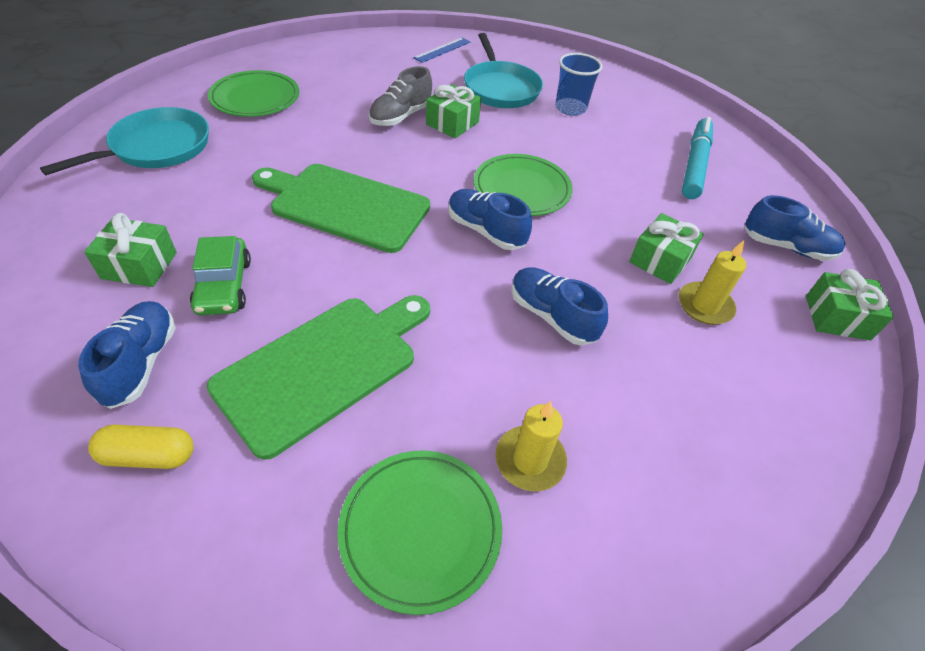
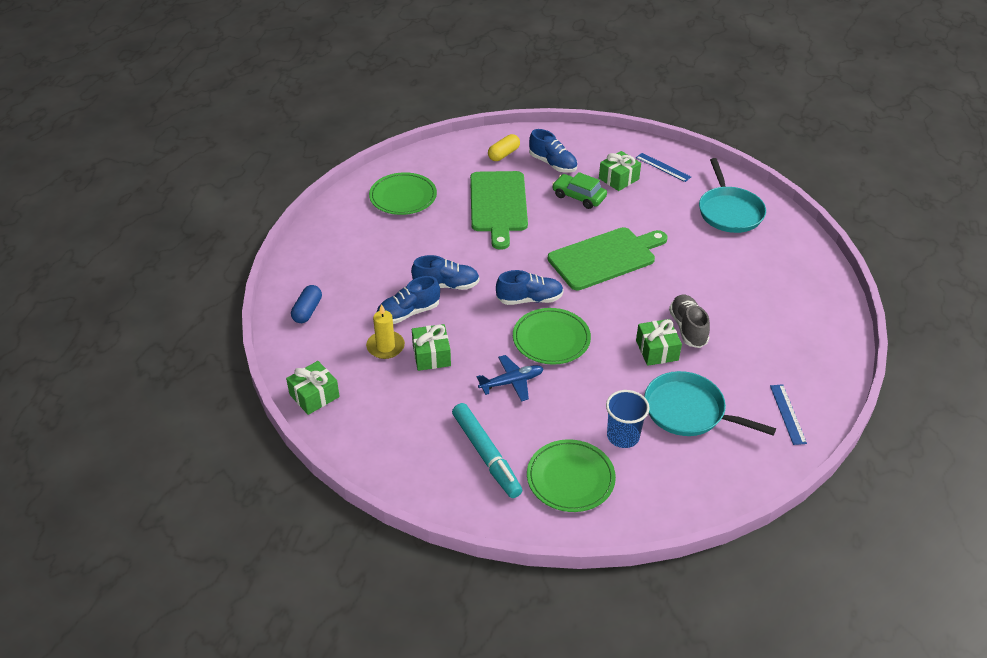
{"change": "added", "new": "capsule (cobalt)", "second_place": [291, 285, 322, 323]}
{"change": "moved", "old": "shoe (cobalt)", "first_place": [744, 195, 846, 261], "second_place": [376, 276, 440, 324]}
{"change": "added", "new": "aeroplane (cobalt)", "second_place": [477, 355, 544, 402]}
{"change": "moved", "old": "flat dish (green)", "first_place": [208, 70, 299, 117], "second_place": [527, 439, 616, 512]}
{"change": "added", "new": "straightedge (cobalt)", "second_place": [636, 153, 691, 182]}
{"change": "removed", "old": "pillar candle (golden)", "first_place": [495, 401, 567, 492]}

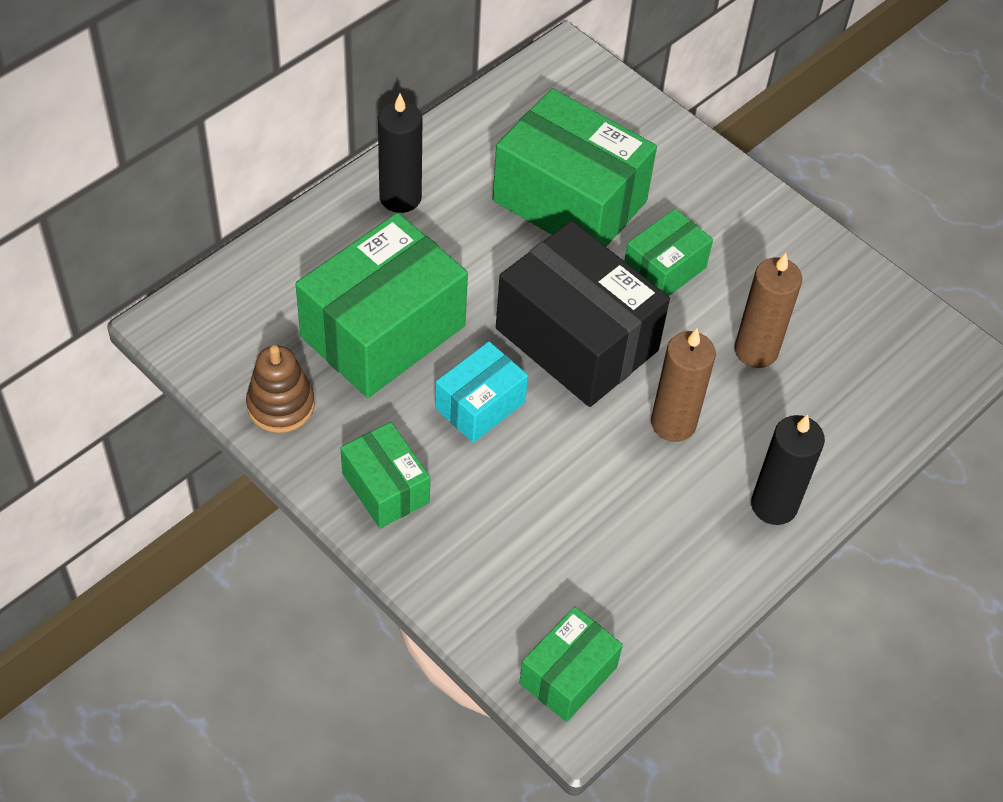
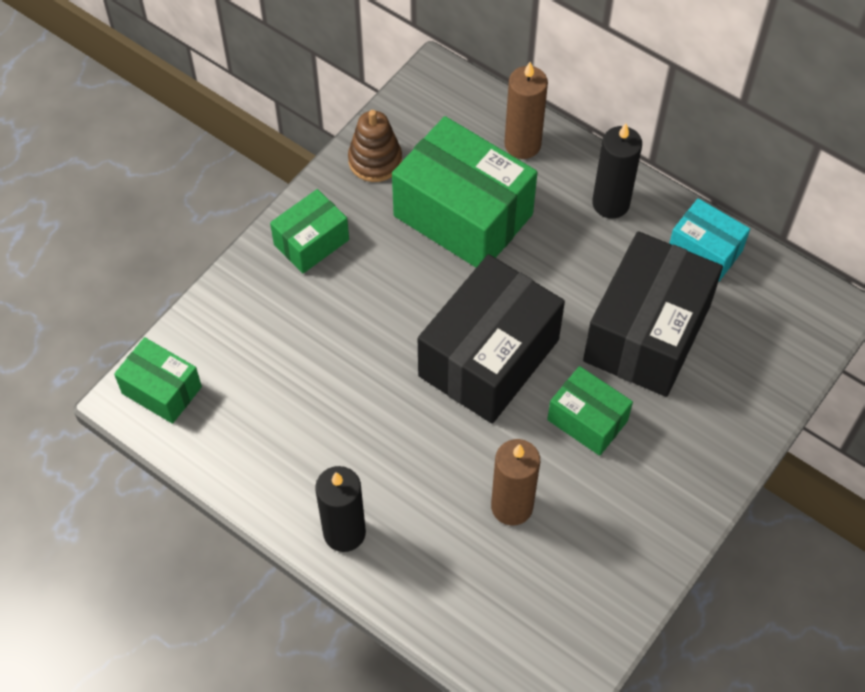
{"change": "moved", "old": "pillar candle (brown)", "first_place": [651, 329, 716, 442], "second_place": [504, 62, 548, 159]}
{"change": "recoloured", "old": "parcel (green)", "new": "parcel (jet-black)", "first_place": [493, 89, 657, 247], "second_place": [583, 231, 723, 397]}
{"change": "moved", "old": "parcel (aqua)", "first_place": [435, 341, 528, 443], "second_place": [669, 198, 750, 282]}

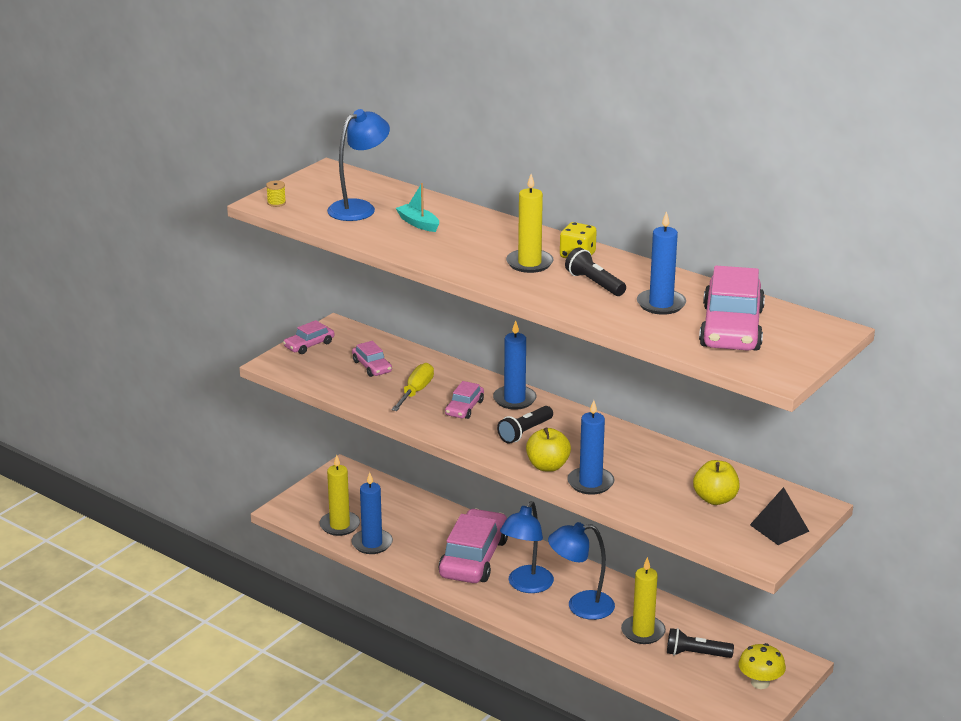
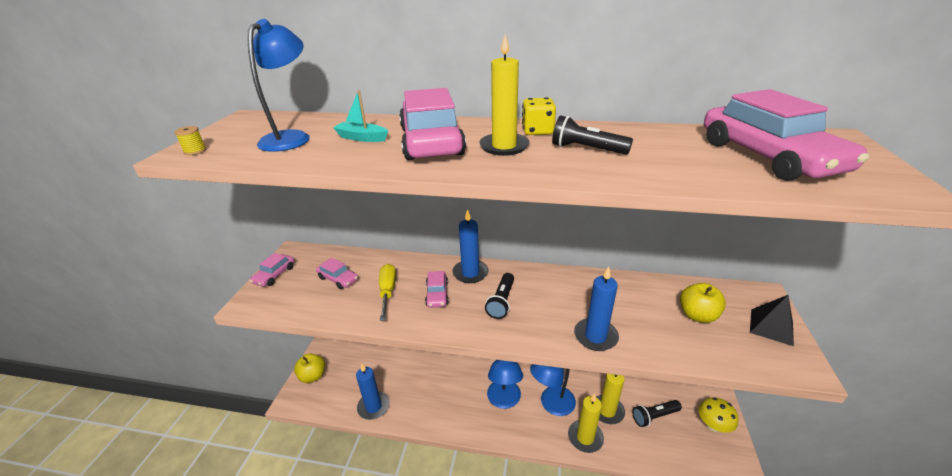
{"change": "moved", "old": "apple (golden)", "first_place": [526, 427, 571, 472], "second_place": [294, 353, 325, 383]}
{"change": "moved", "old": "toy car (pink)", "first_place": [439, 509, 508, 583], "second_place": [399, 88, 466, 160]}
{"change": "moved", "old": "pillar candle (golden)", "first_place": [319, 455, 360, 536], "second_place": [568, 393, 604, 453]}
{"change": "removed", "old": "pillar candle (cobalt)", "first_place": [637, 211, 686, 315]}

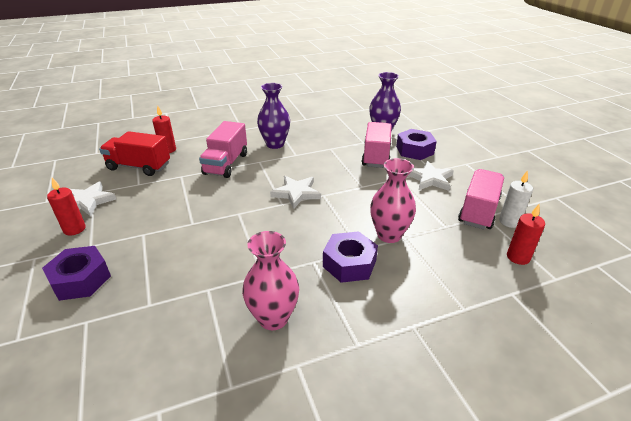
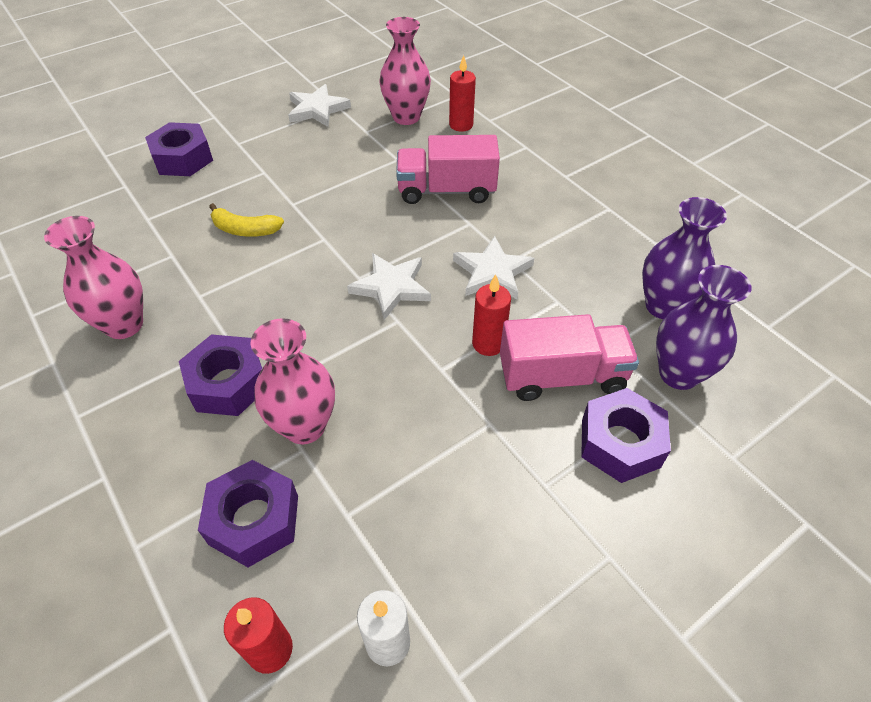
{"change": "added", "new": "hexagon nut (violet)", "second_place": [198, 460, 298, 567]}
{"change": "added", "new": "banana (golden)", "second_place": [209, 203, 284, 237]}
{"change": "replaced", "old": "toy truck (scarlet)", "new": "tall vase (pink)", "first_place": [99, 131, 170, 176], "second_place": [380, 17, 431, 125]}
{"change": "moved", "old": "five-pointed star (white)", "first_place": [408, 161, 454, 191], "second_place": [453, 236, 534, 299]}
{"change": "moved", "old": "pillar candle (scarlet)", "first_place": [47, 178, 86, 236], "second_place": [472, 274, 511, 356]}
{"change": "moved", "old": "tall vase (violet)", "first_place": [257, 83, 290, 149], "second_place": [642, 197, 727, 319]}
{"change": "removed", "old": "toy truck (pink)", "first_place": [458, 169, 504, 229]}

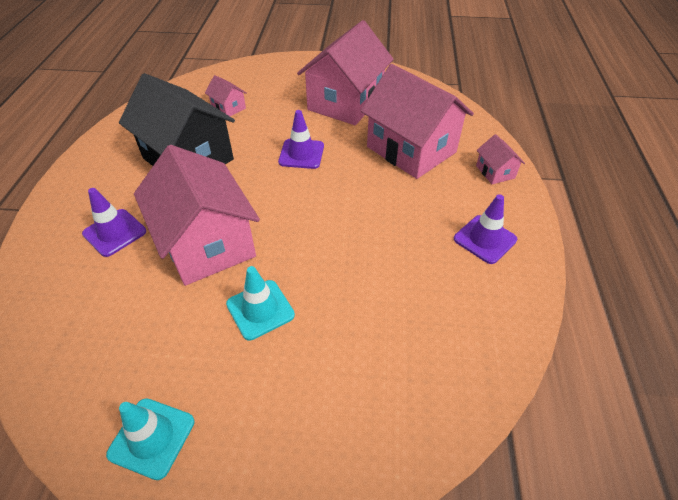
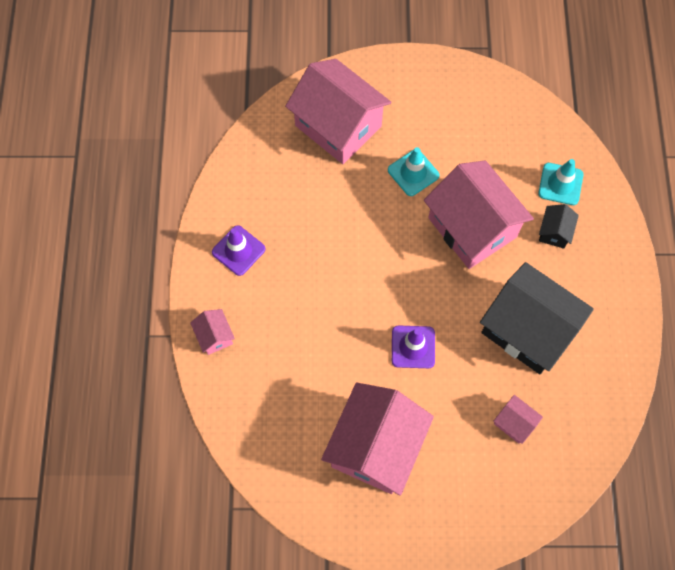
{"change": "moved", "old": "toy house (pink)", "first_place": [361, 64, 474, 179], "second_place": [285, 59, 391, 164]}
{"change": "moved", "old": "traffic cone (aqua)", "first_place": [106, 398, 194, 480], "second_place": [538, 159, 583, 205]}
{"change": "replaced", "old": "traffic cone (violet)", "new": "toy house (jet-black)", "first_place": [82, 188, 146, 257], "second_place": [539, 204, 579, 249]}

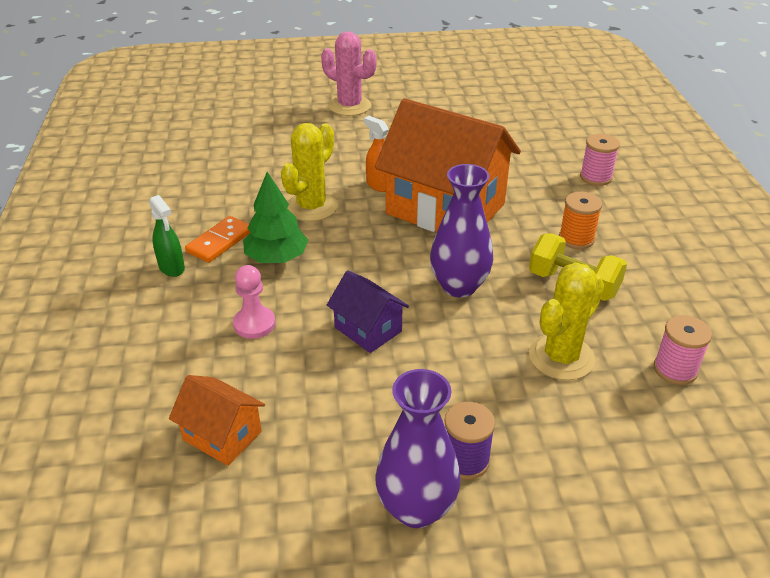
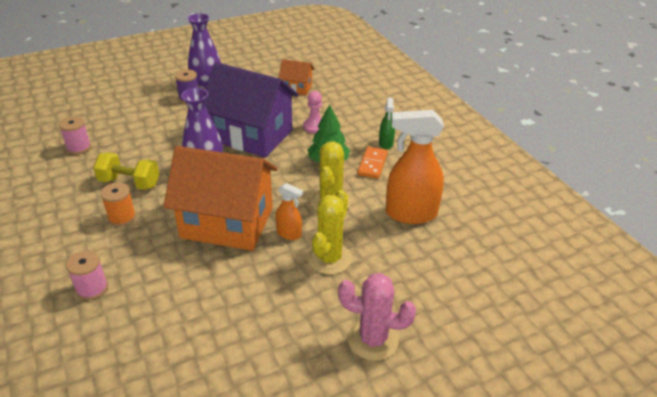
{"change": "resized", "old": "toy house (violet)", "first_place": [327, 270, 409, 353], "second_place": [205, 62, 299, 158], "factor": 2.16}
{"change": "moved", "old": "cactus (golden)", "first_place": [529, 262, 604, 380], "second_place": [307, 190, 352, 274]}
{"change": "turned", "old": "sprayer (green)", "first_place": [149, 195, 185, 277], "second_place": [379, 98, 395, 150], "degrees": -120}
{"change": "added", "new": "sprayer (orange)", "second_place": [386, 110, 444, 224]}

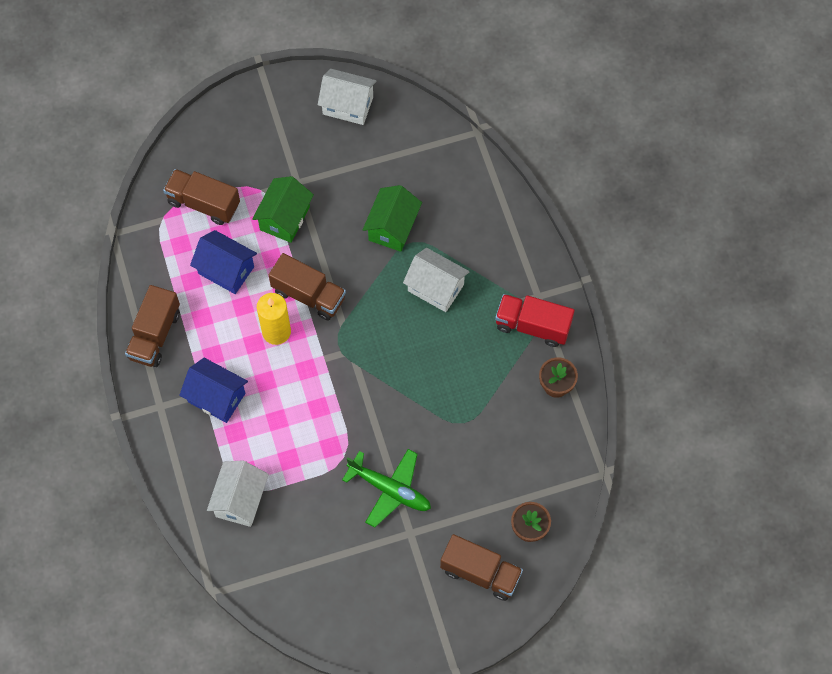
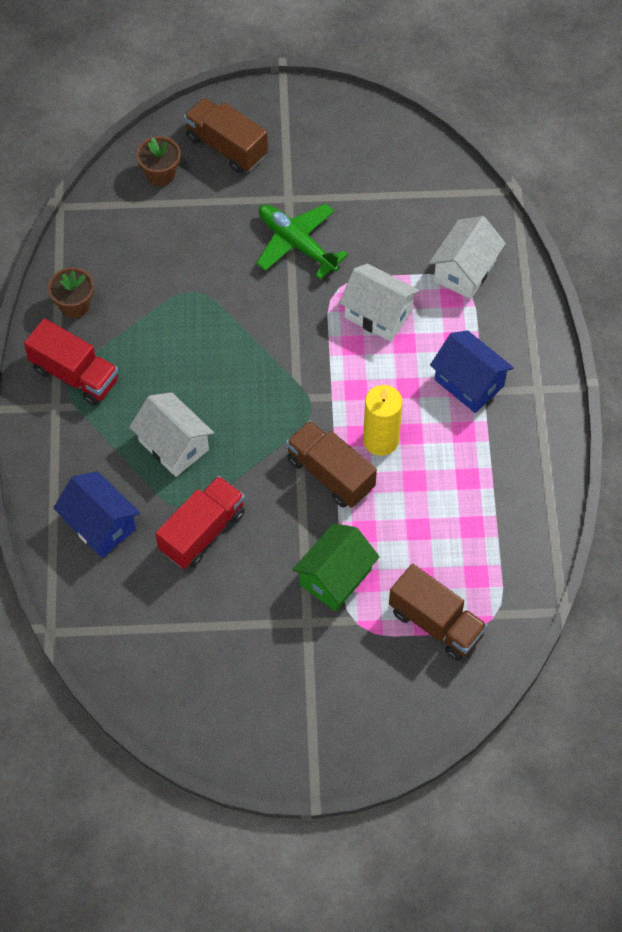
{"change": "moved", "old": "toy house (cobalt)", "first_place": [190, 230, 257, 294], "second_place": [54, 471, 140, 558]}
{"change": "replaced", "old": "toy house (green)", "new": "toy truck (scarlet)", "first_place": [363, 185, 422, 252], "second_place": [155, 476, 245, 569]}
{"change": "moved", "old": "toy house (white)", "first_place": [318, 69, 377, 125], "second_place": [339, 264, 420, 342]}
{"change": "removed", "old": "toy truck (brown)", "first_place": [125, 285, 180, 367]}

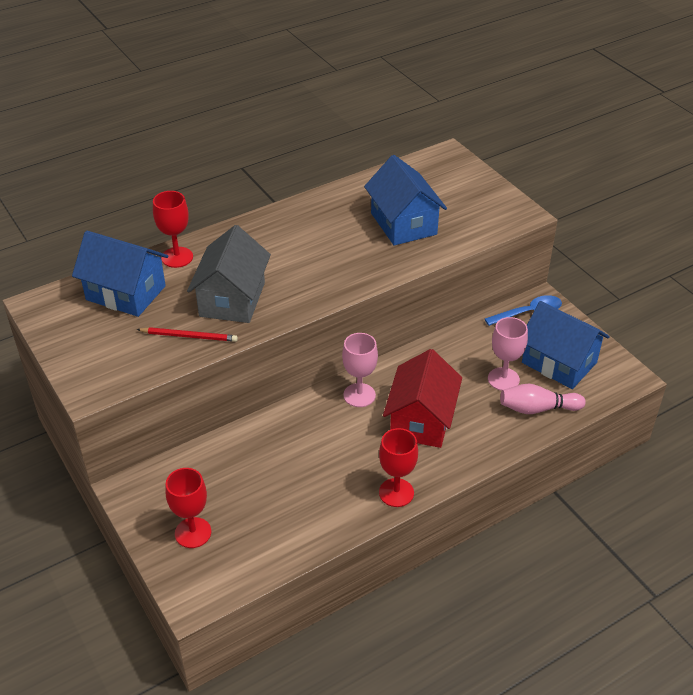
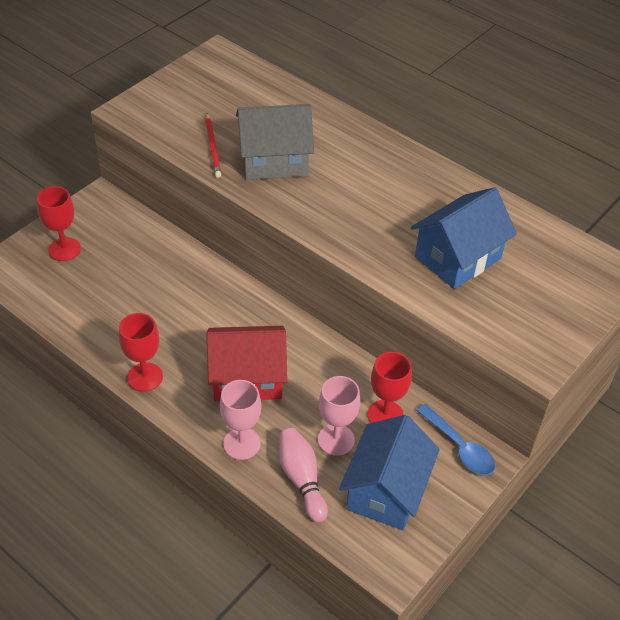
{"change": "moved", "old": "goblet (pink)", "first_place": [342, 333, 378, 407], "second_place": [220, 380, 262, 460]}
{"change": "moved", "old": "goblet (scarlet)", "first_place": [153, 191, 193, 268], "second_place": [368, 352, 412, 423]}
{"change": "removed", "old": "toy house (cobalt)", "first_place": [72, 231, 168, 317]}

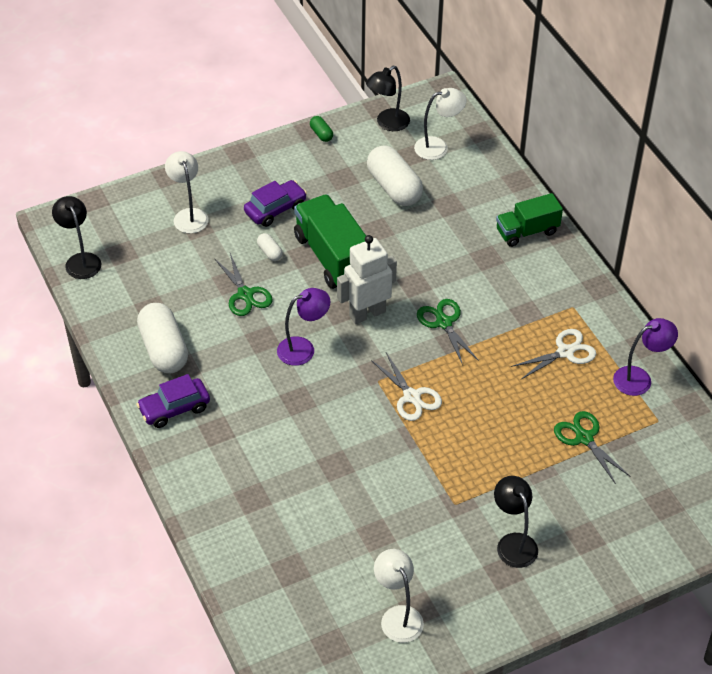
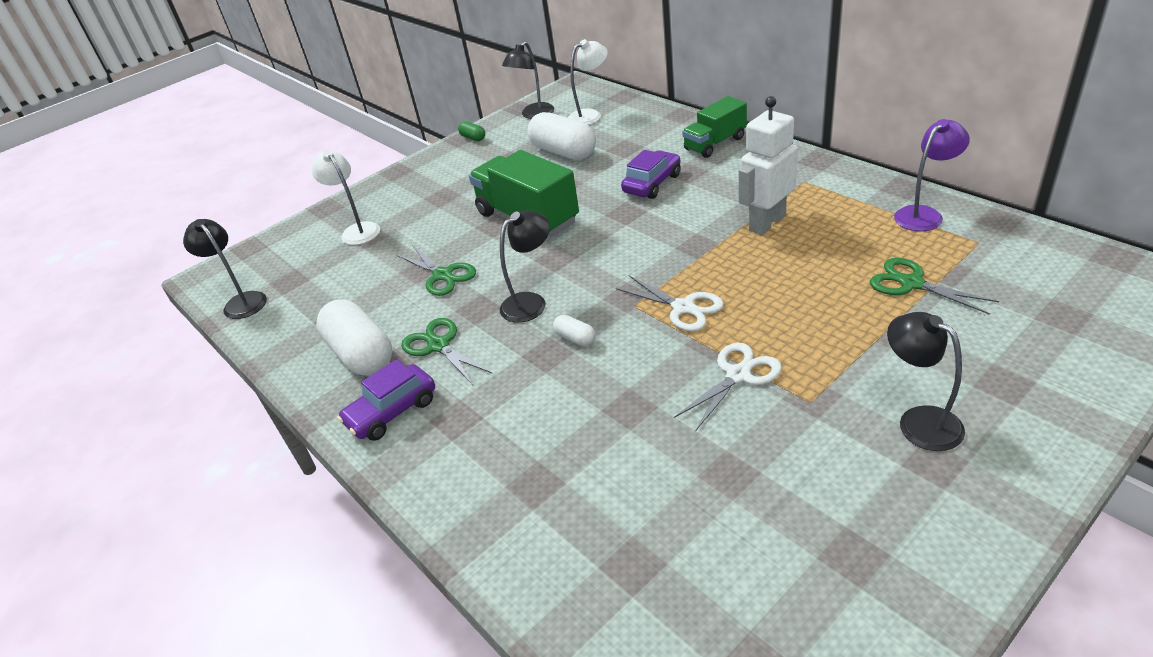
{"change": "moved", "old": "pair of scissors (green)", "first_place": [417, 299, 479, 365], "second_place": [401, 318, 493, 385]}
{"change": "recoloured", "old": "desk lamp (violet)", "new": "desk lamp (jet-black)", "first_place": [277, 288, 330, 366], "second_place": [500, 210, 550, 323]}
{"change": "moved", "old": "capsule (white)", "first_place": [257, 233, 283, 261], "second_place": [553, 315, 596, 346]}
{"change": "moved", "old": "toy car (violet)", "first_place": [244, 180, 307, 227], "second_place": [621, 150, 681, 199]}
{"change": "moved", "old": "pair of scissors (white)", "first_place": [511, 329, 596, 380], "second_place": [674, 343, 782, 431]}
{"change": "moved", "old": "toy robot (white)", "first_place": [337, 235, 397, 324], "second_place": [739, 96, 798, 235]}
{"change": "removed", "old": "desk lamp (white)", "first_place": [374, 549, 424, 643]}

